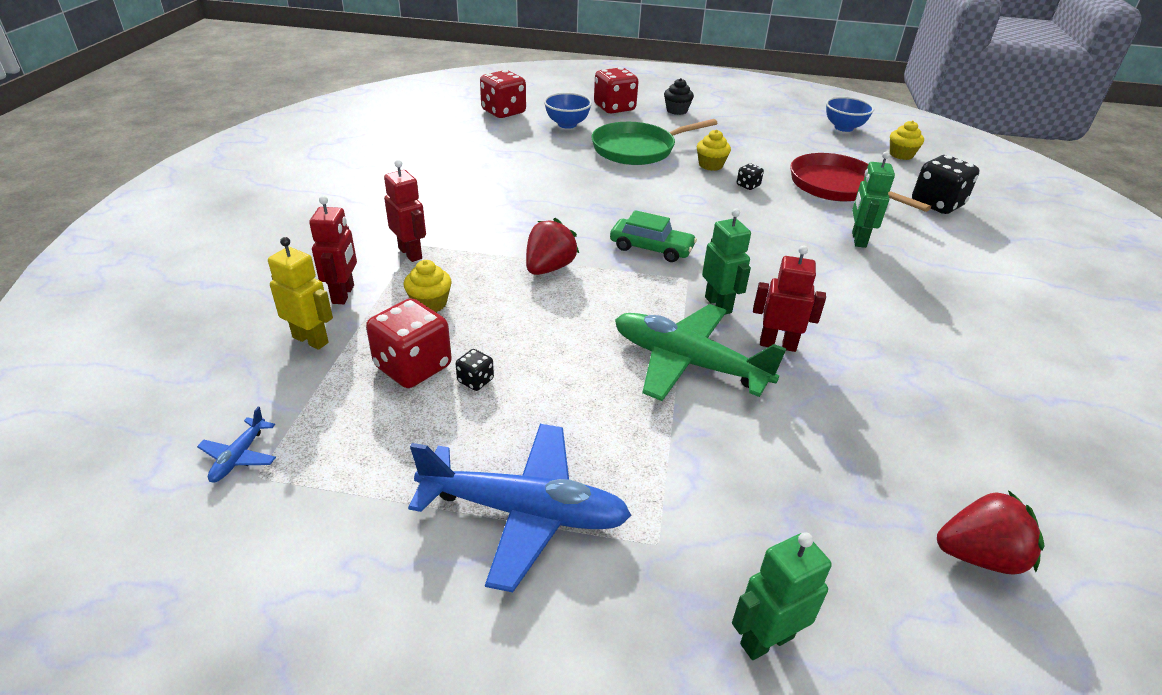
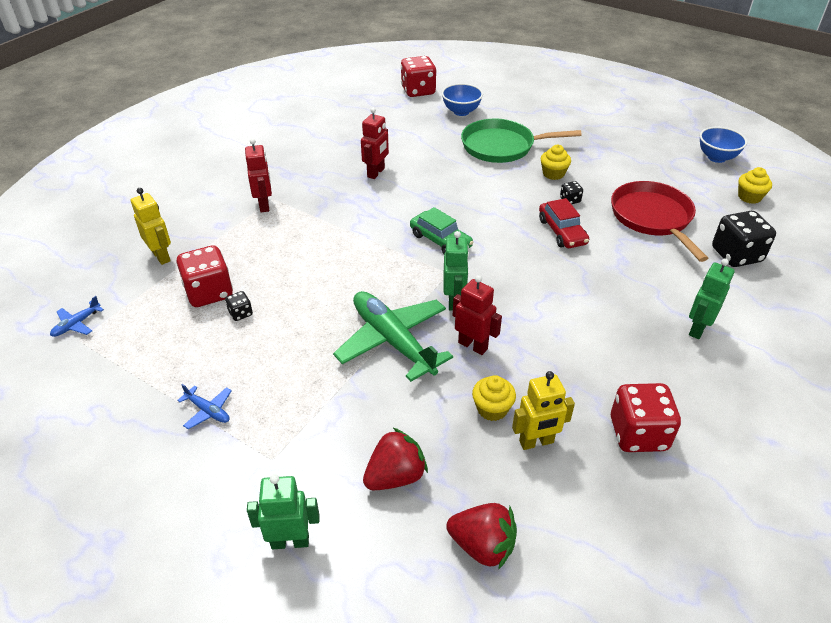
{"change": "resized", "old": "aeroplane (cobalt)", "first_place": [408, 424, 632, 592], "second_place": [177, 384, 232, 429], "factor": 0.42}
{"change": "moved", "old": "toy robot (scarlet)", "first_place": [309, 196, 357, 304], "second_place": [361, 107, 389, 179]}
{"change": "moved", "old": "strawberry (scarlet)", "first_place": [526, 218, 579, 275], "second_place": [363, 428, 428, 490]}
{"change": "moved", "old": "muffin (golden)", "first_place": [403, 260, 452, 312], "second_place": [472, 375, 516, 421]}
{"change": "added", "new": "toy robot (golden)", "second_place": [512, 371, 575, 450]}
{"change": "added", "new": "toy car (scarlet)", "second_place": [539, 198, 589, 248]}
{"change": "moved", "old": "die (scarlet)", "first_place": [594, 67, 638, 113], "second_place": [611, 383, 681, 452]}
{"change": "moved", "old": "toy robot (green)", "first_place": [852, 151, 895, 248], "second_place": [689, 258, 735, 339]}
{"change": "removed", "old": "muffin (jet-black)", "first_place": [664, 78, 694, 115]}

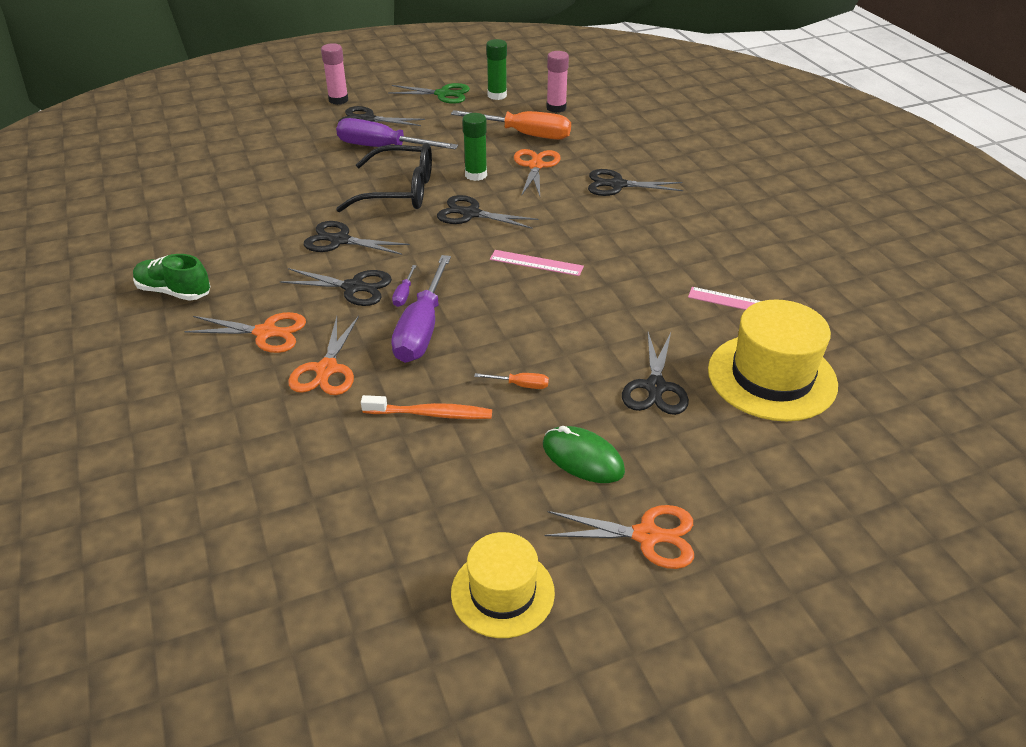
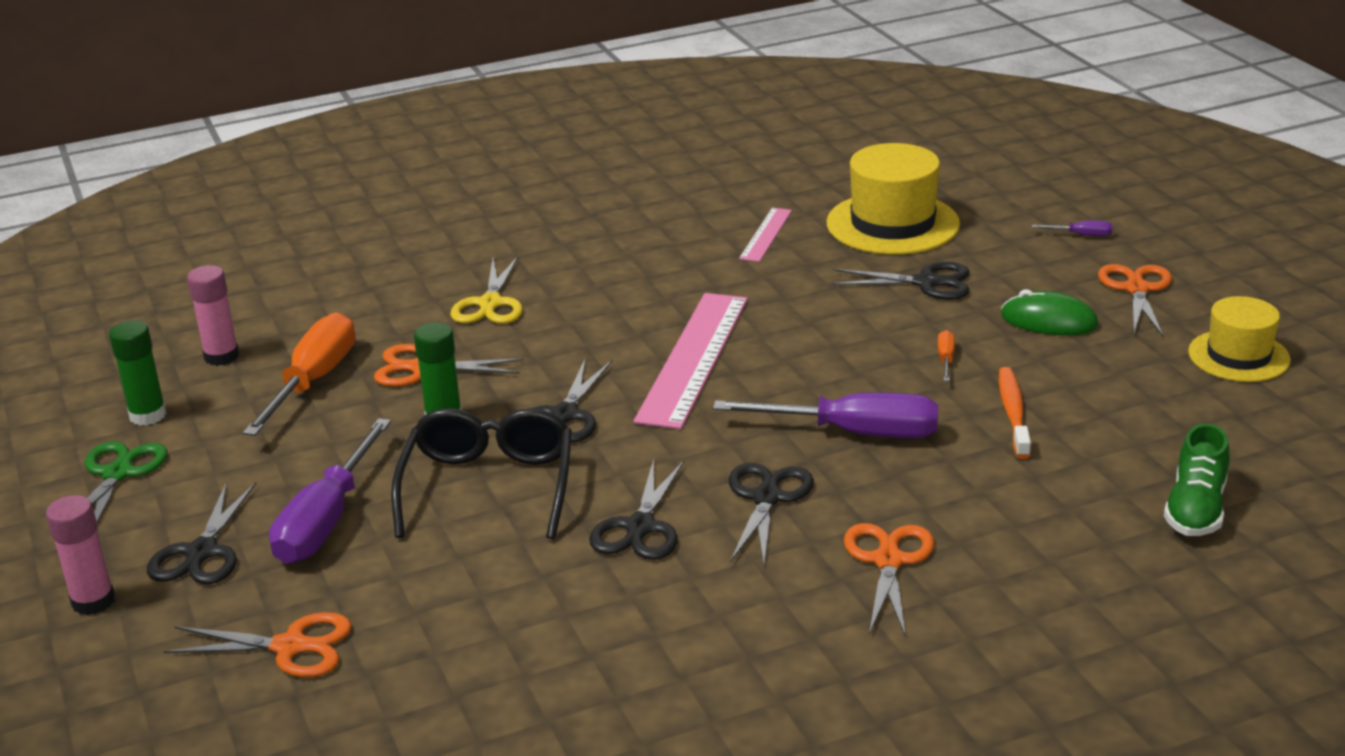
{"change": "moved", "old": "pair of scissors (orange)", "first_place": [288, 316, 359, 395], "second_place": [163, 612, 352, 677]}
{"change": "recoloured", "old": "pair of scissors (jet-black)", "new": "pair of scissors (golden)", "first_place": [588, 169, 683, 196], "second_place": [450, 256, 523, 324]}
{"change": "resized", "old": "straightedge (pink)", "first_place": [490, 250, 584, 276], "second_place": [634, 293, 748, 429], "factor": 1.98}
{"change": "turned", "old": "computer mouse (green)", "first_place": [543, 426, 625, 483], "second_place": [1001, 289, 1098, 335], "degrees": 75}
{"change": "moved", "old": "flat screwdriver (violet)", "first_place": [392, 265, 417, 307], "second_place": [1032, 221, 1112, 236]}
{"change": "moved", "old": "shoe (green)", "first_place": [133, 254, 211, 301], "second_place": [1164, 423, 1229, 536]}

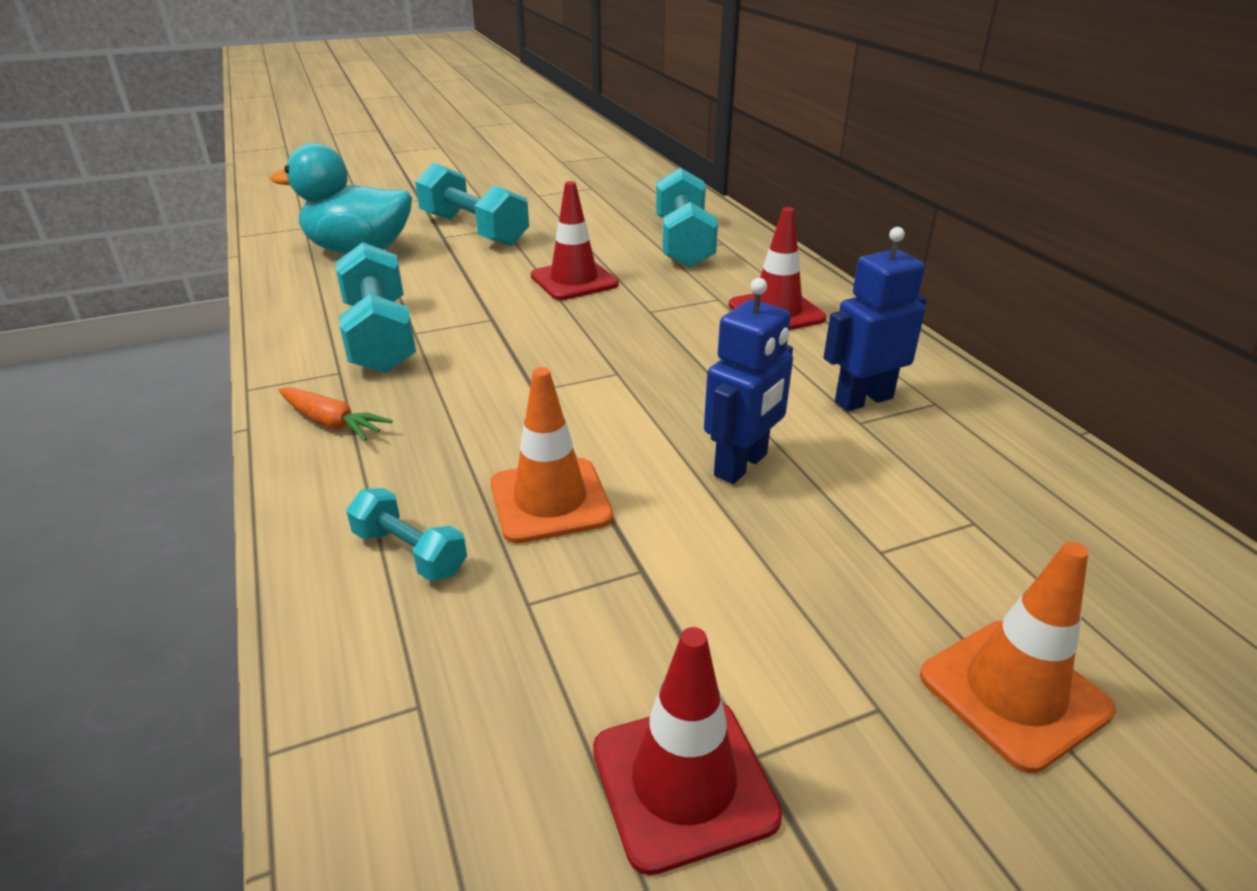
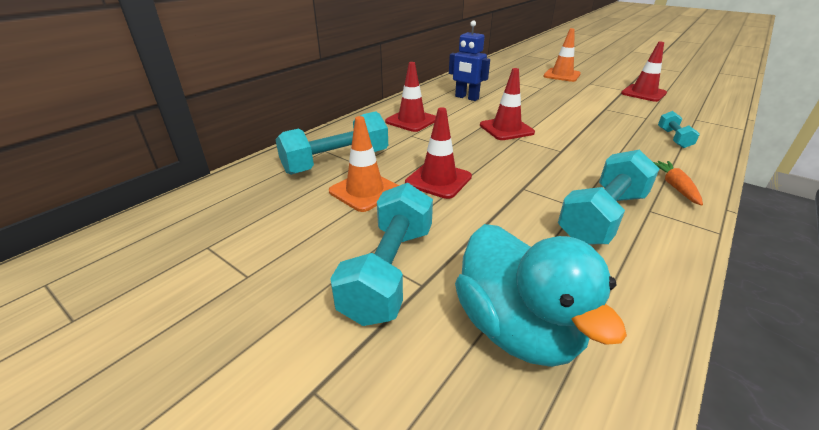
{"change": "moved", "old": "traffic cone (orange)", "first_place": [490, 367, 613, 544], "second_place": [329, 116, 399, 212]}
{"change": "added", "new": "traffic cone (scarlet)", "second_place": [480, 68, 535, 140]}
{"change": "removed", "old": "toy robot (cobalt)", "first_place": [704, 278, 793, 484]}

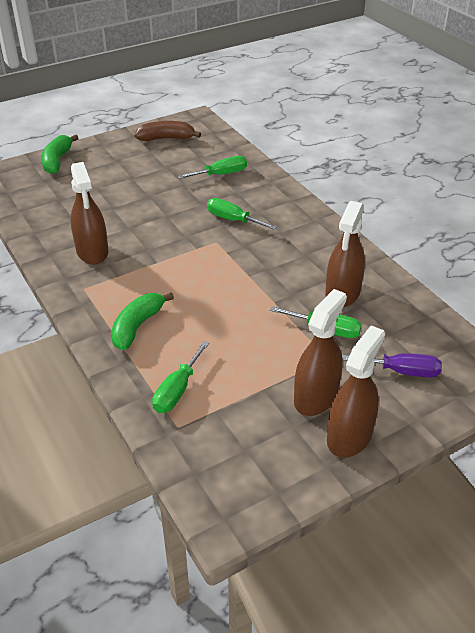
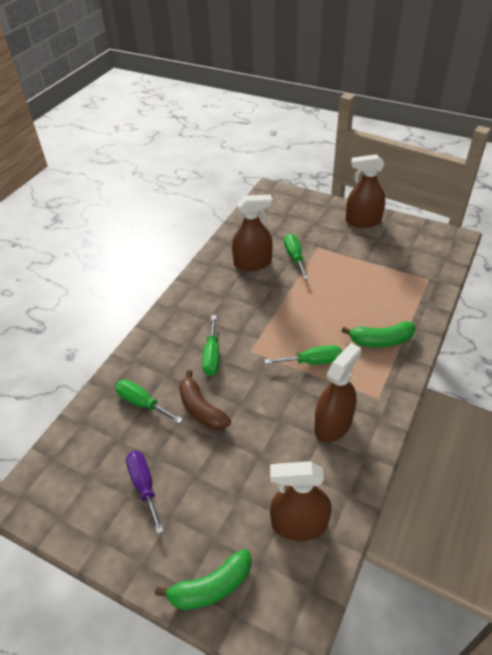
{"change": "moved", "old": "flat screwdriver (violet)", "first_place": [342, 353, 442, 378], "second_place": [126, 451, 164, 534]}
{"change": "moved", "old": "banana (brown)", "first_place": [135, 121, 201, 141], "second_place": [179, 370, 231, 430]}
{"change": "moved", "old": "flat screwdriver (green)", "first_place": [152, 341, 209, 413], "second_place": [264, 345, 342, 365]}
{"change": "moved", "old": "sprayer (brown)", "first_place": [294, 289, 347, 416], "second_place": [270, 461, 332, 541]}

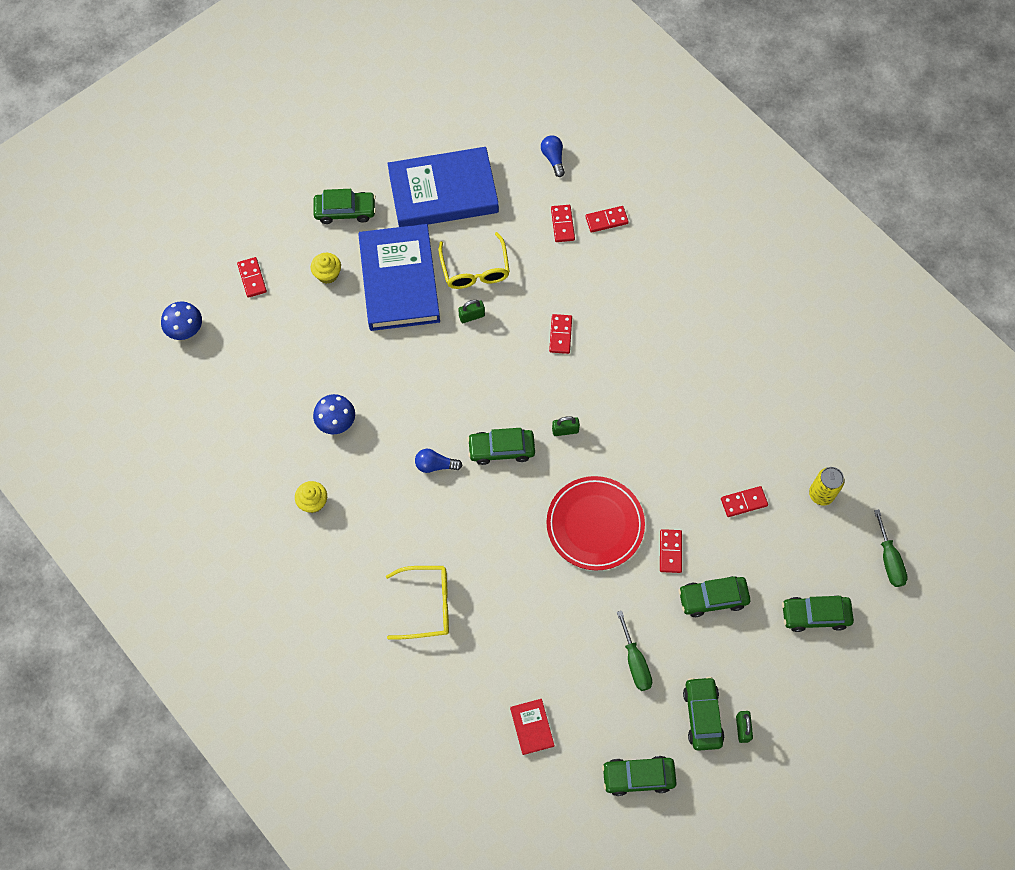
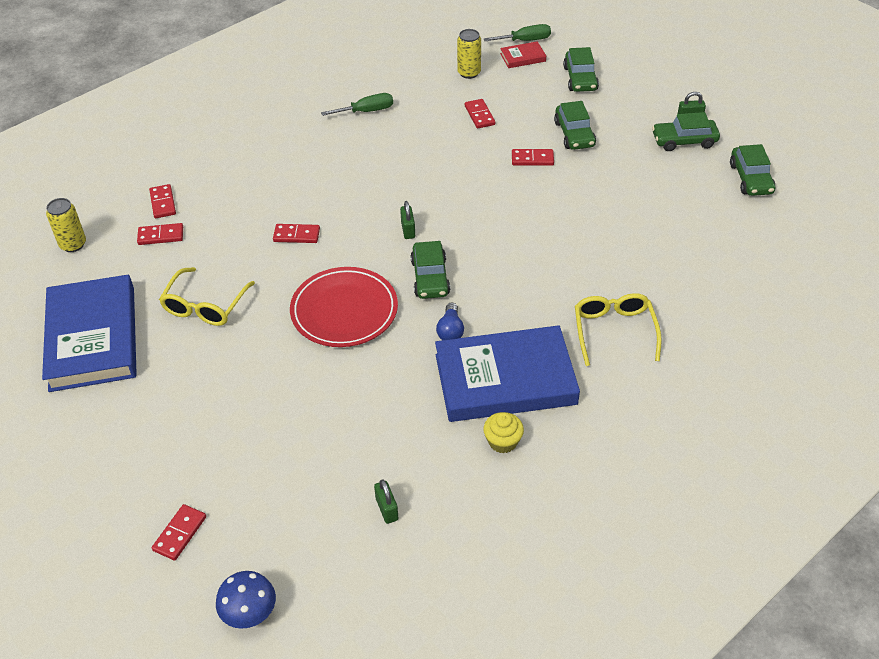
{"change": "replaced", "old": "bulb (cobalt)", "new": "can (golden)", "first_place": [541, 135, 565, 177], "second_place": [46, 198, 86, 252]}
{"change": "turned", "old": "domino tile (scarlet)", "first_place": [237, 257, 267, 298], "second_place": [152, 504, 206, 561], "degrees": -45}
{"change": "turned", "old": "spectacles (golden)", "first_place": [438, 232, 510, 289], "second_place": [159, 267, 255, 326], "degrees": 120}
{"change": "moved", "old": "flat dish (scarlet)", "first_place": [547, 476, 645, 570], "second_place": [290, 267, 398, 347]}
{"change": "moved", "old": "flat screwdriver (green)", "first_place": [617, 611, 652, 691], "second_place": [321, 93, 393, 116]}
{"change": "moved", "old": "small lock (green)", "first_place": [458, 300, 485, 323], "second_place": [374, 479, 399, 524]}
{"change": "moved", "old": "book (cobalt)", "first_place": [358, 224, 440, 331], "second_place": [435, 325, 580, 422]}
{"change": "moved", "old": "book (scarlet)", "first_place": [510, 699, 554, 755], "second_place": [500, 41, 546, 68]}
{"change": "removed", "old": "muffin (golden)", "first_place": [311, 253, 341, 284]}
{"change": "removed", "old": "toy car (green)", "first_place": [313, 189, 376, 224]}
{"change": "removed", "old": "toadstool (cobalt)", "first_place": [313, 394, 355, 434]}

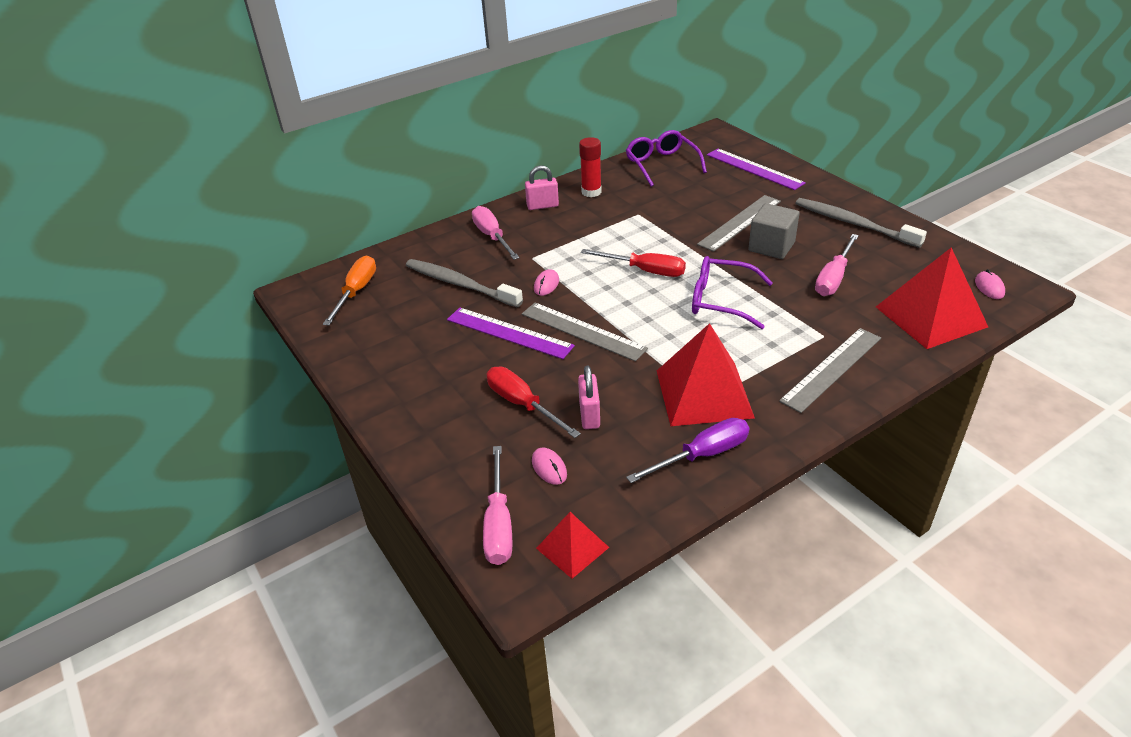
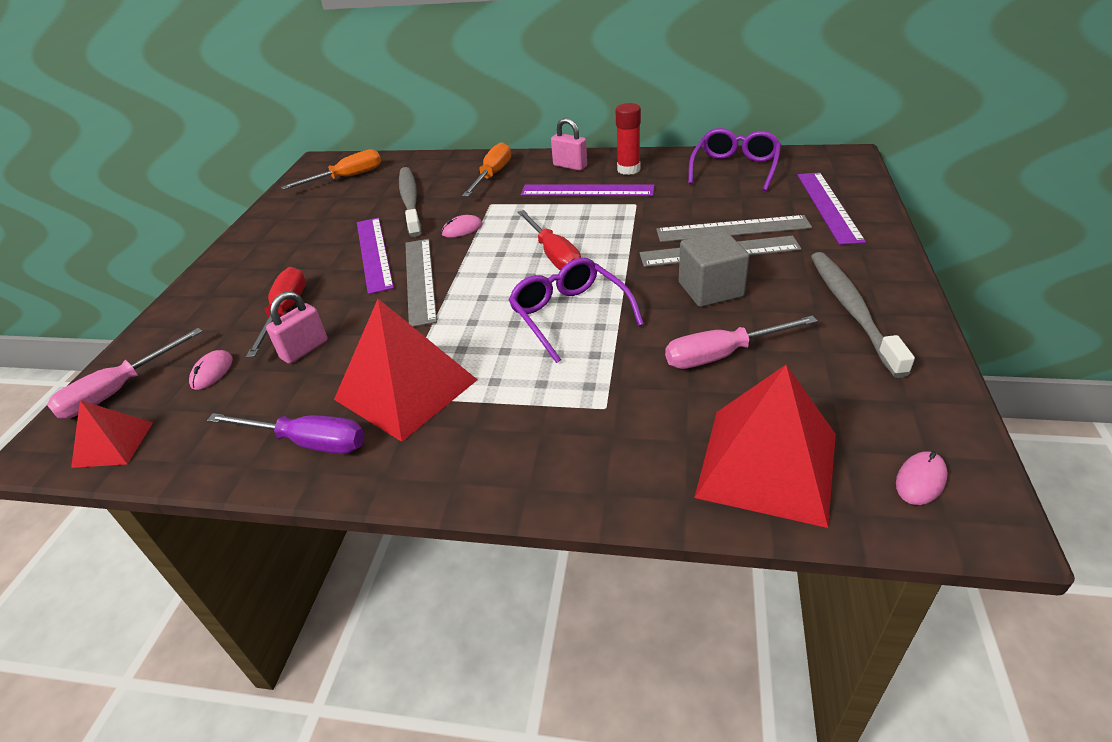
{"change": "recoloured", "old": "flat screwdriver (pink)", "new": "flat screwdriver (orange)", "first_place": [472, 206, 520, 260], "second_place": [462, 142, 511, 197]}
{"change": "added", "new": "straightedge (violet)", "second_place": [521, 184, 655, 196]}
{"change": "moved", "old": "straightedge (gray)", "first_place": [779, 328, 881, 413], "second_place": [656, 215, 812, 242]}

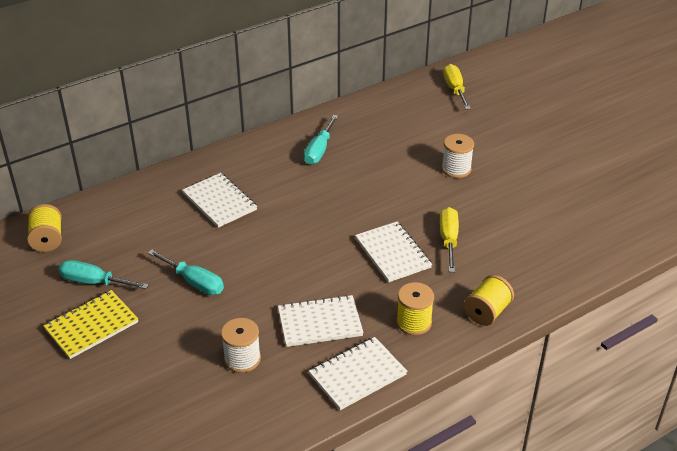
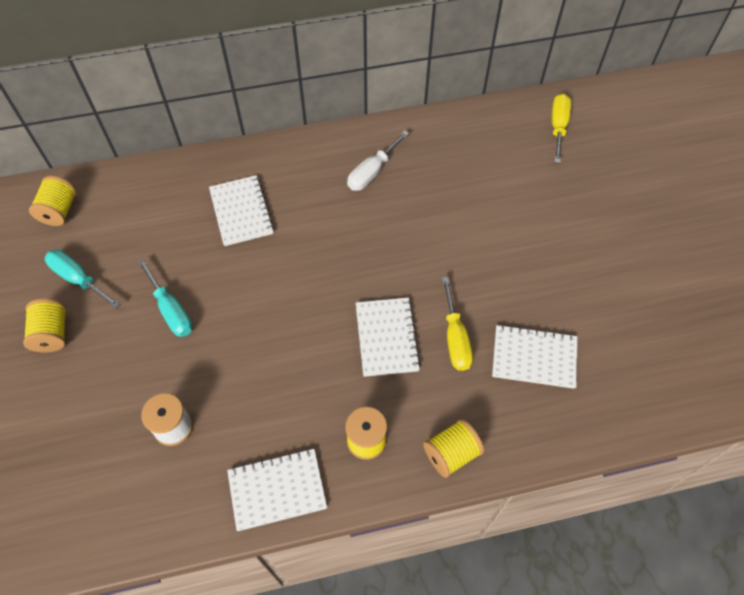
{"change": "replaced", "old": "notepad (golden)", "new": "reel of thread (golden)", "first_place": [43, 290, 138, 359], "second_place": [23, 298, 66, 353]}
{"change": "recoloured", "old": "flat screwdriver (aqua)", "new": "flat screwdriver (white)", "first_place": [304, 115, 338, 165], "second_place": [347, 131, 409, 191]}
{"change": "turned", "old": "flat screwdriver (golden)", "first_place": [440, 207, 459, 272], "second_place": [442, 277, 473, 371], "degrees": 150}
{"change": "moved", "old": "notepad (white)", "first_place": [278, 295, 364, 347], "second_place": [492, 325, 577, 389]}
{"change": "removed", "old": "reel of thread (white)", "first_place": [442, 134, 474, 178]}

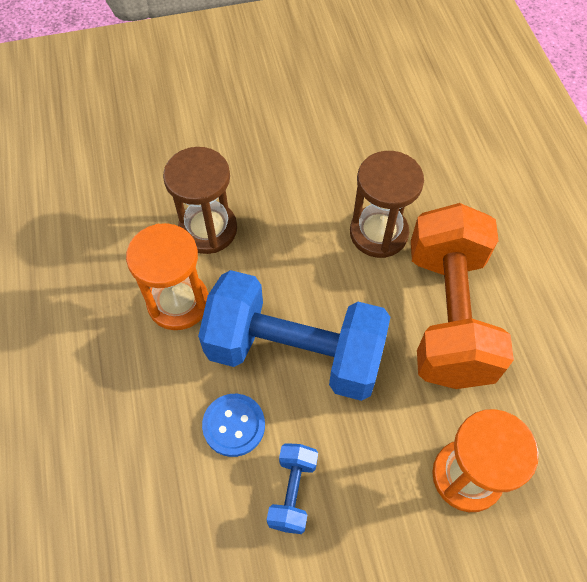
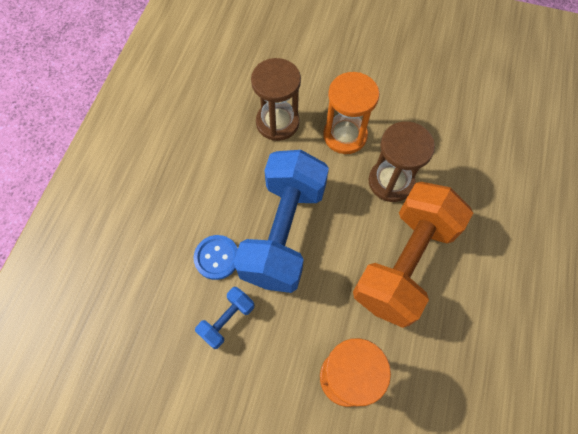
{"change": "turned", "old": "hand weight (cobalt)", "first_place": [198, 270, 390, 401], "second_place": [234, 150, 329, 293], "degrees": 60}
{"change": "moved", "old": "hourglass (orange)", "first_place": [126, 223, 208, 330], "second_place": [323, 72, 379, 154]}

